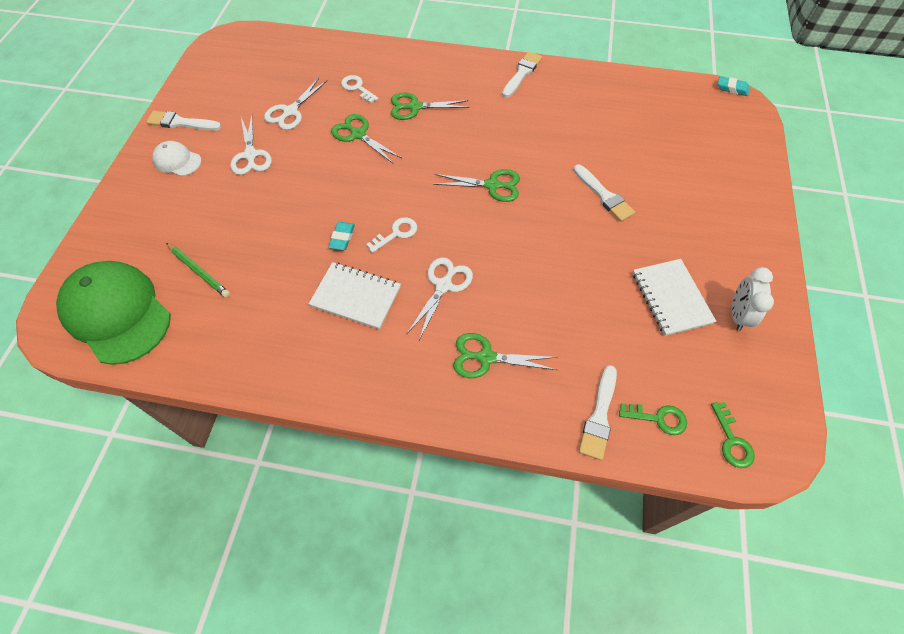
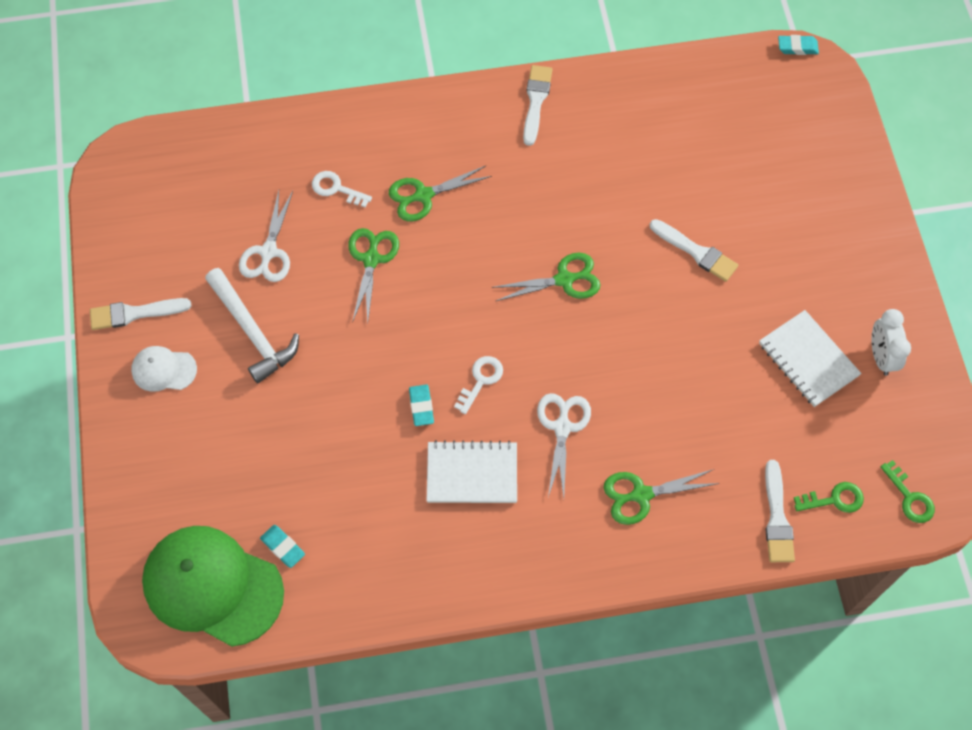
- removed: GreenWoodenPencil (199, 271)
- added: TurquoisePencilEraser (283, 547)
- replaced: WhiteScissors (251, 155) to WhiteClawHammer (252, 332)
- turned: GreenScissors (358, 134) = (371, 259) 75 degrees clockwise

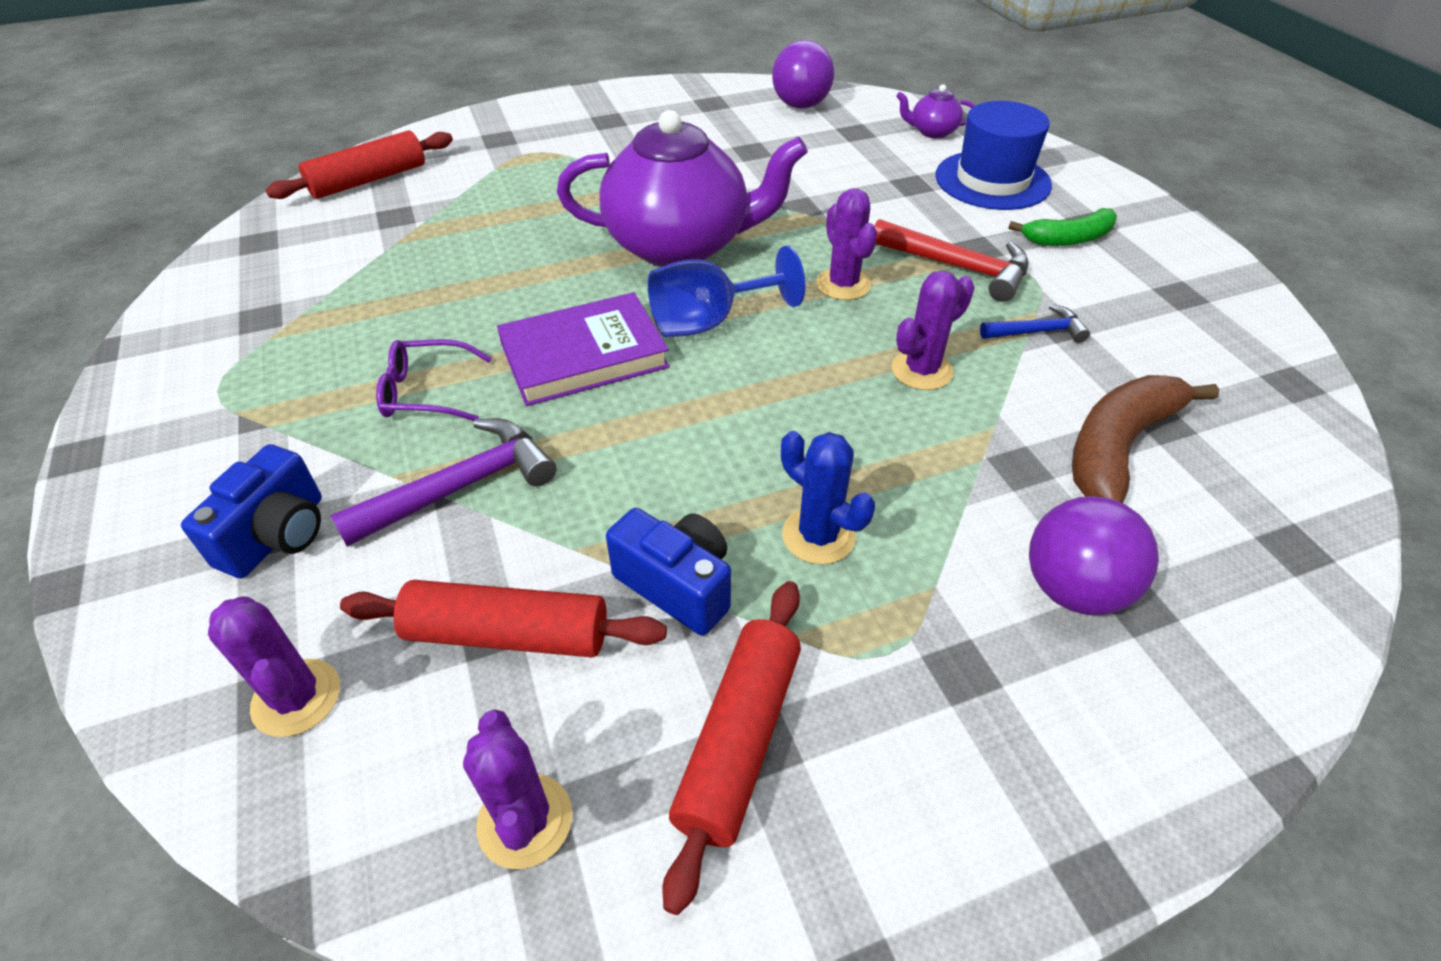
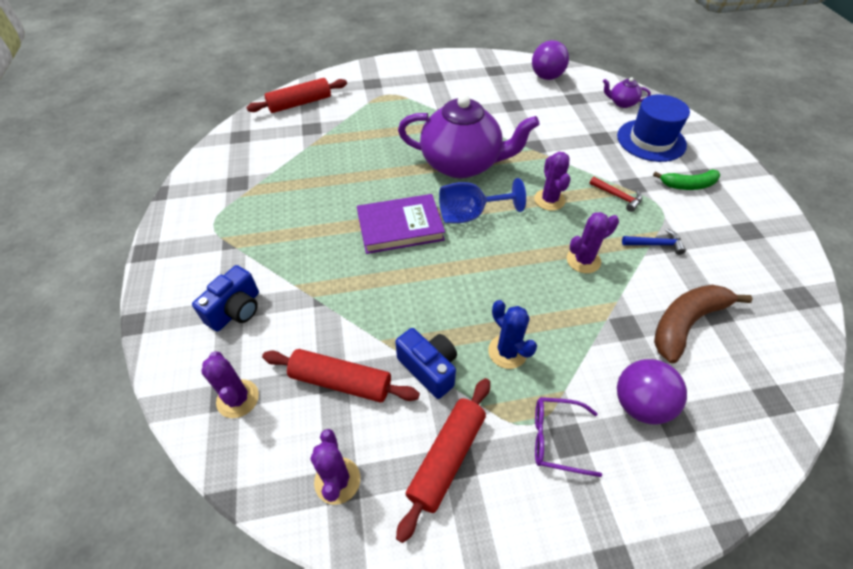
- removed: VioletClawHammer (461, 487)
- moved: VioletSpectacles (427, 392) to (557, 438)
- resized: RedClawHammer (957, 267) = (617, 196) x0.59

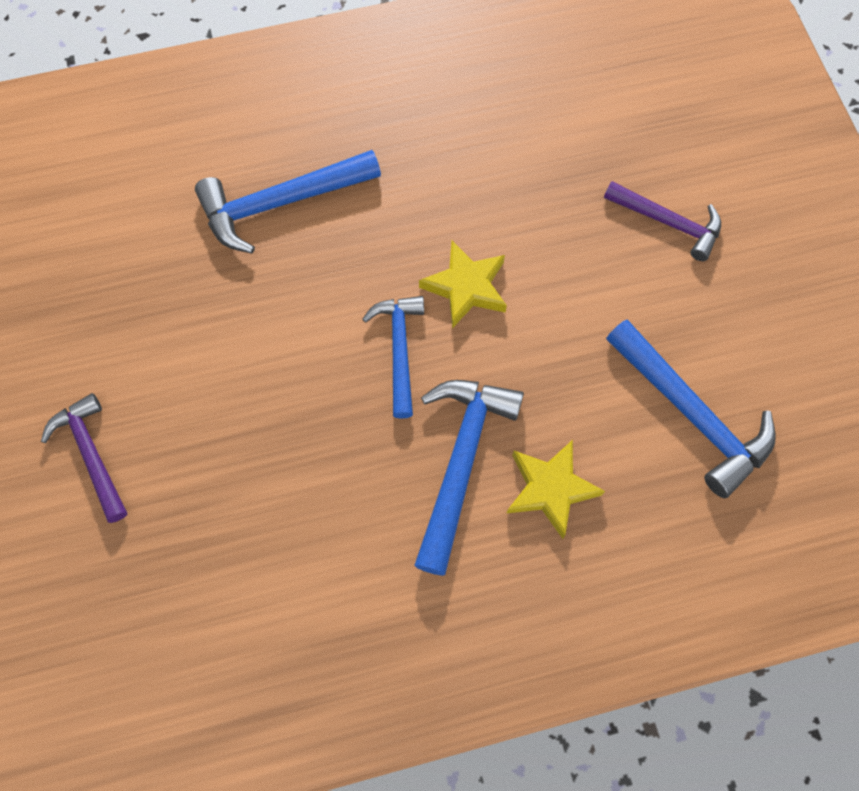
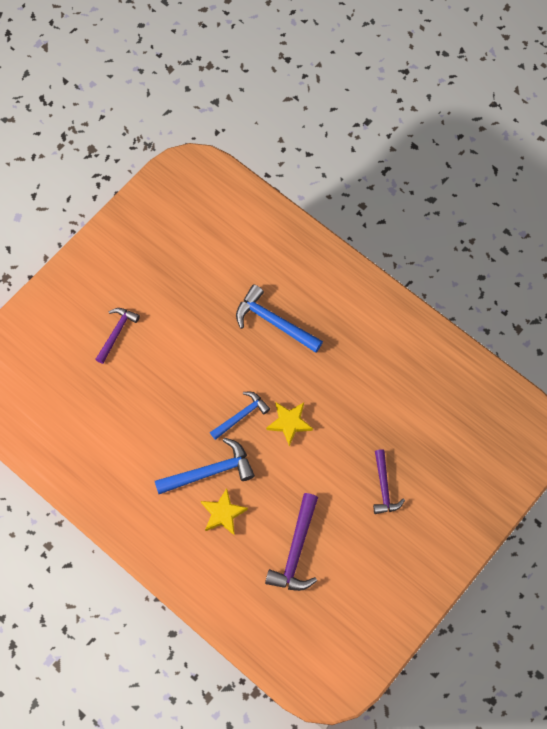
- recoloured: CobaltClawHammer (692, 414) to VioletClawHammer (296, 551)

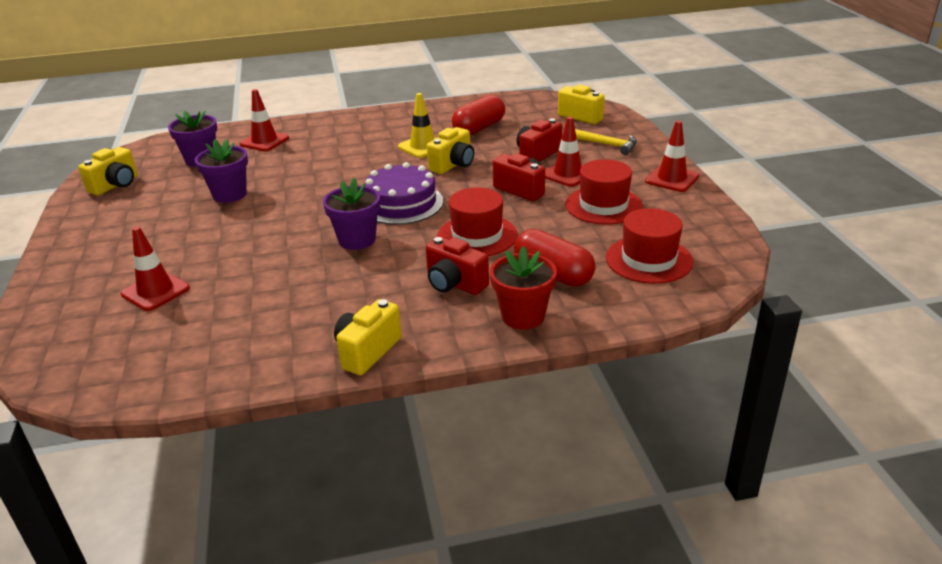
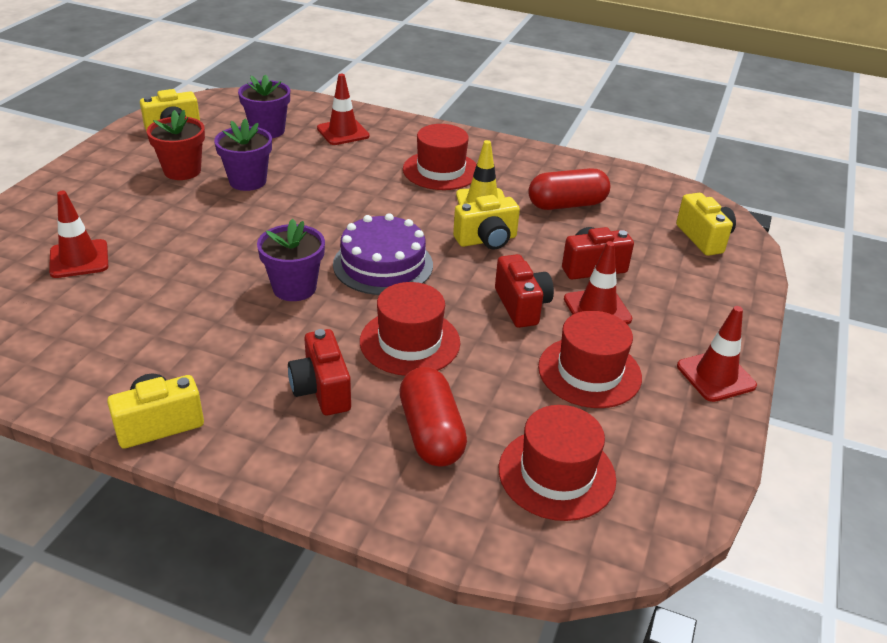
- removed: GoldenClawHammer (605, 144)
- added: RedHat (441, 170)
- moved: RedPottedPlant (523, 316) to (182, 171)

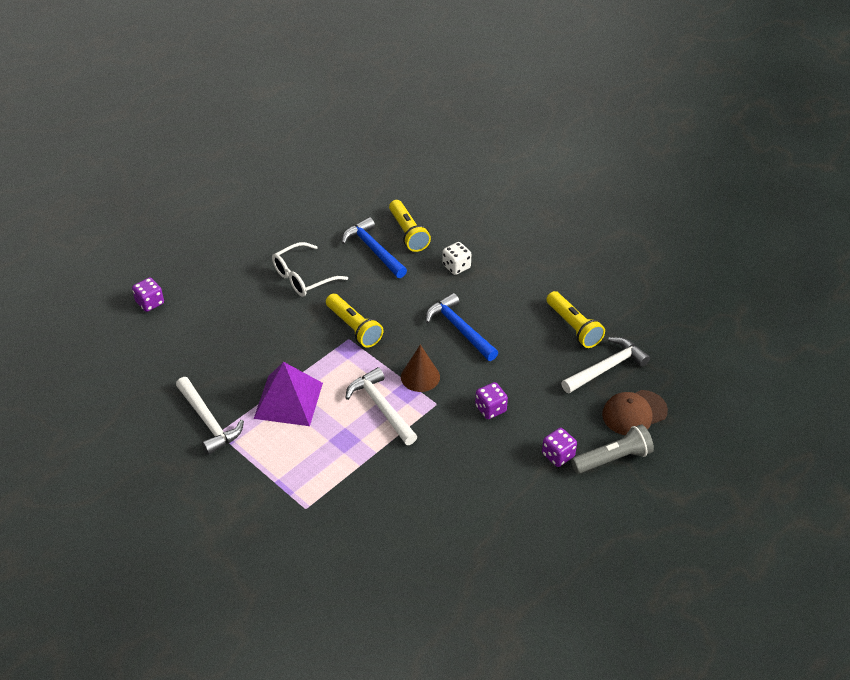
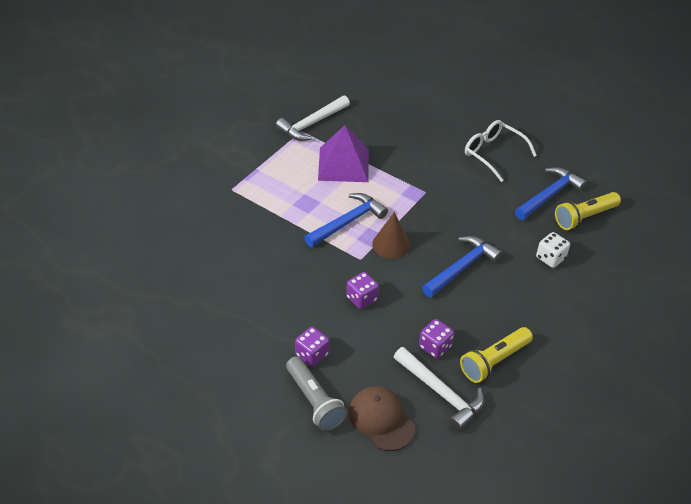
- removed: GoldenFlashlight (354, 328)
- moved: VioletDice (150, 303) to (435, 346)
- recoloured: WhiteClawHammer (381, 407) to CobaltClawHammer (347, 222)

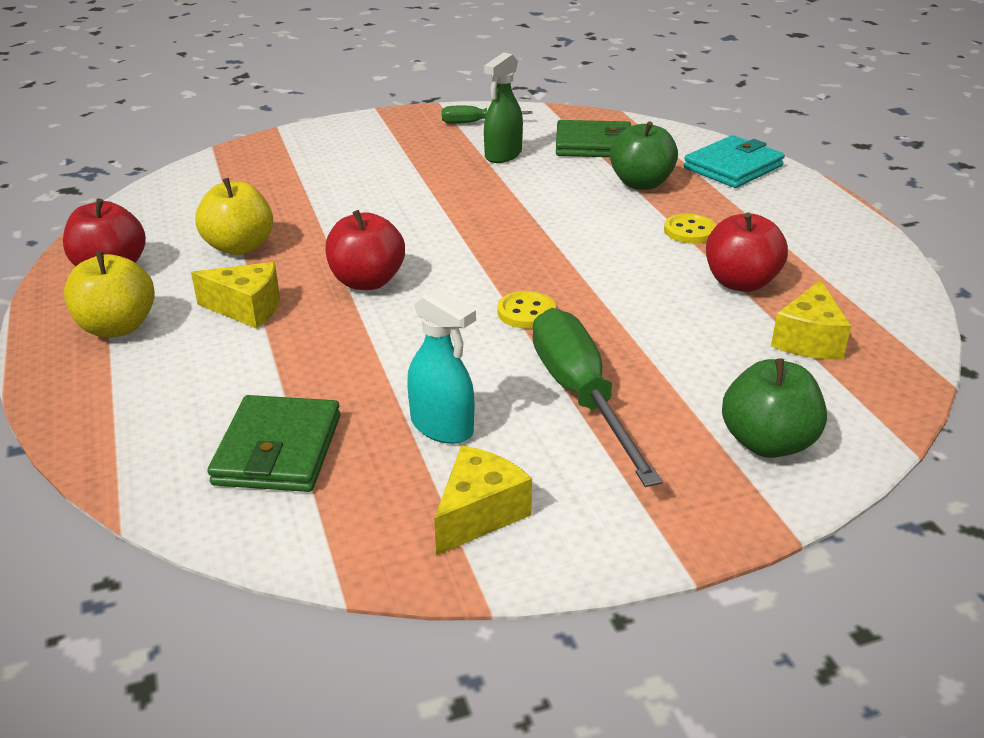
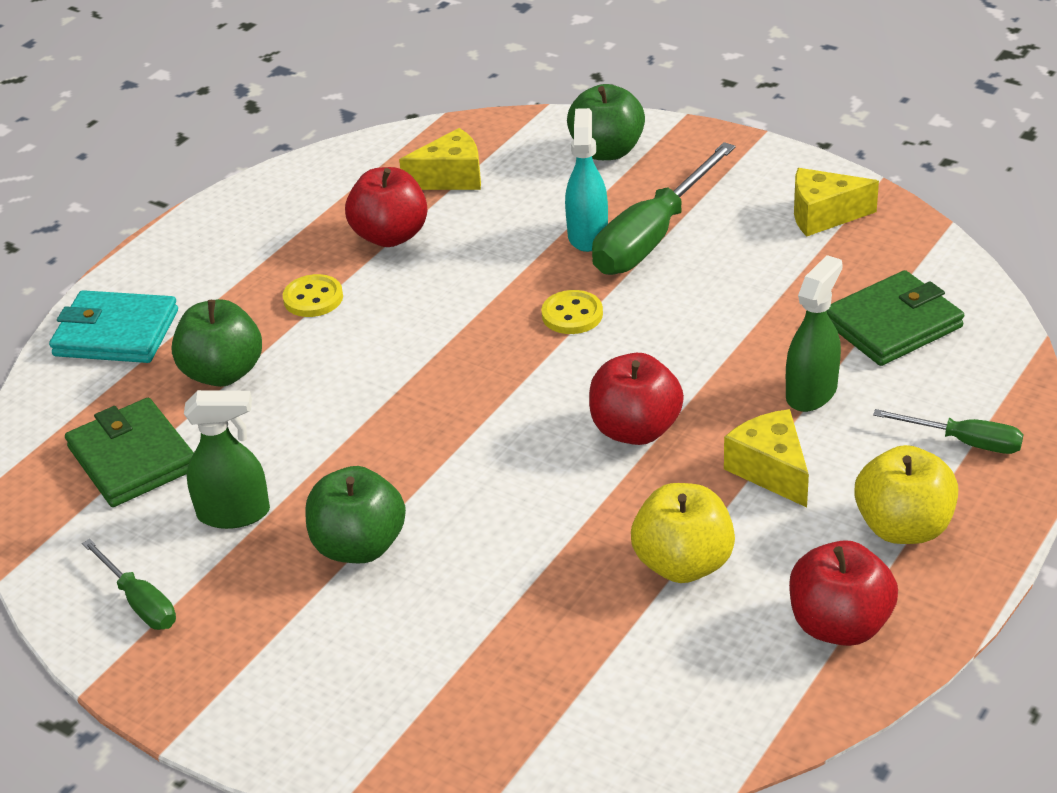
- added: GreenApple (359, 546)
- added: GreenSprayer (811, 392)
- added: GreenFlatScrewdriver (965, 442)
- moved: TurquoiseSprayer (442, 427) to (587, 235)

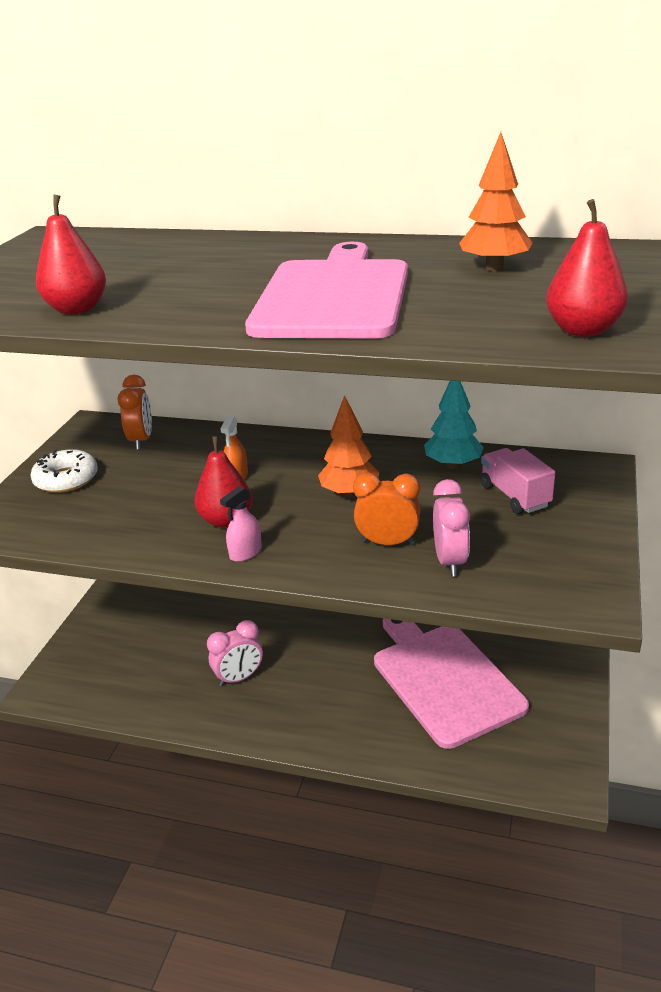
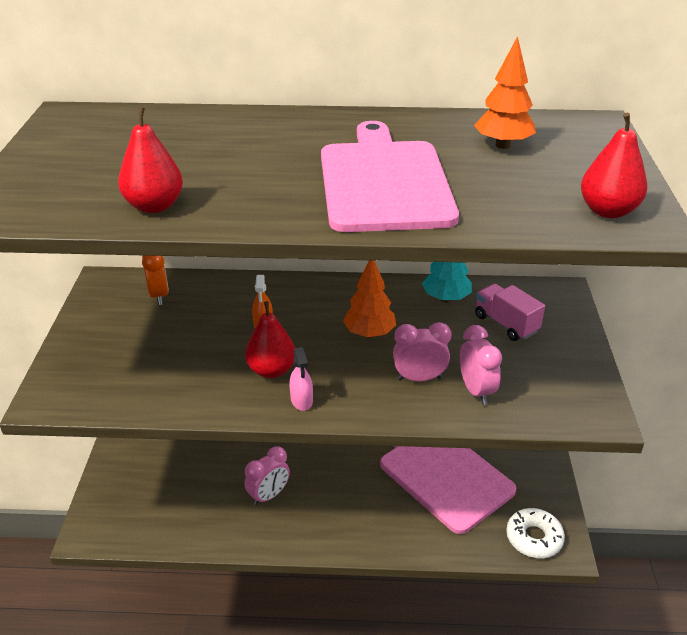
- moved: WhiteDoughnut (66, 479) to (534, 538)
- recoloured: BrightOrangeBedsideClock (387, 543) to RosePinkBedsideClock (419, 378)
- turned: RosePinkSprayer (245, 553) = (301, 400) 45 degrees counterclockwise

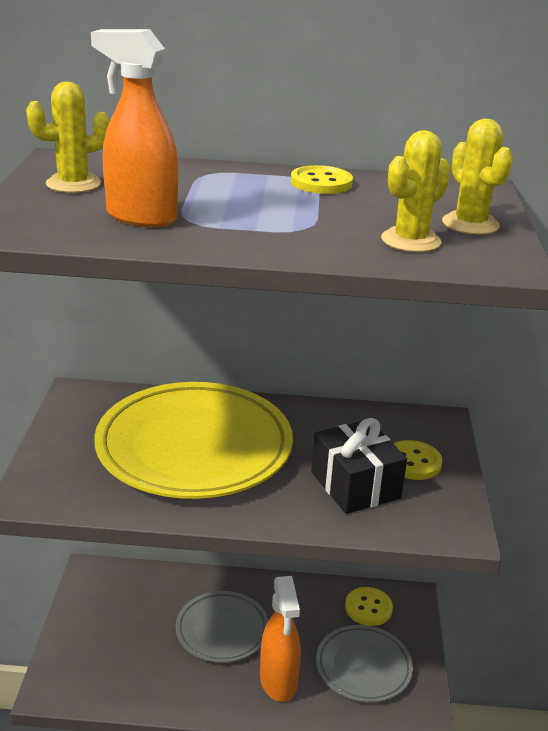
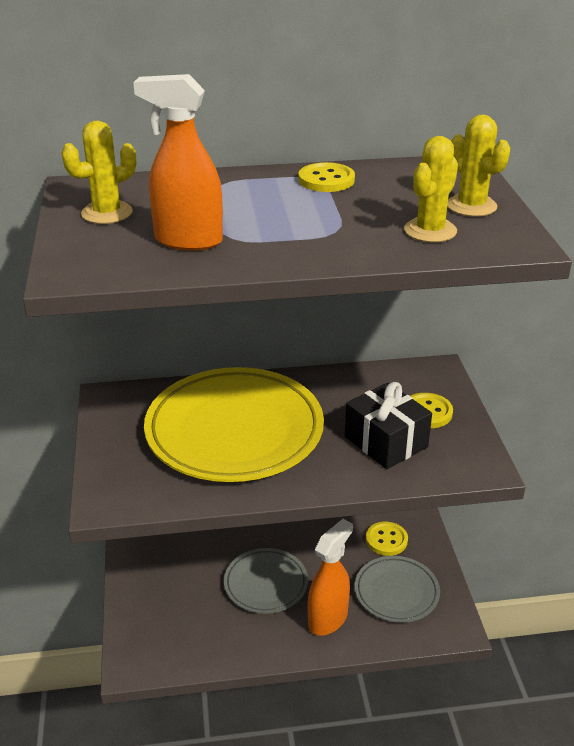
- turned: BrightOrangeSprayer (278, 681) = (328, 619) 120 degrees counterclockwise

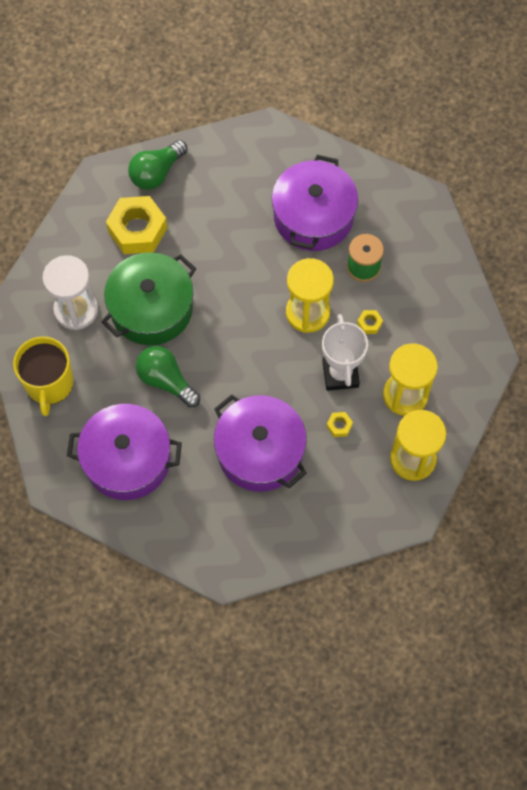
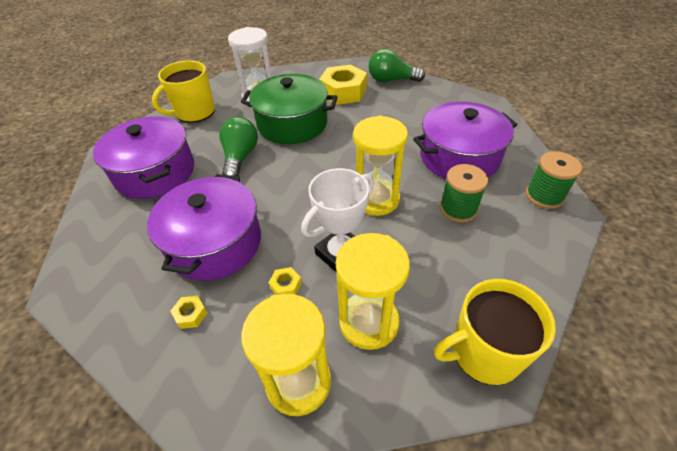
- added: GoldenTeaMug (484, 352)
- added: GreenBobbin (544, 196)
- moved: GoldenHexNut (369, 323) to (191, 314)

